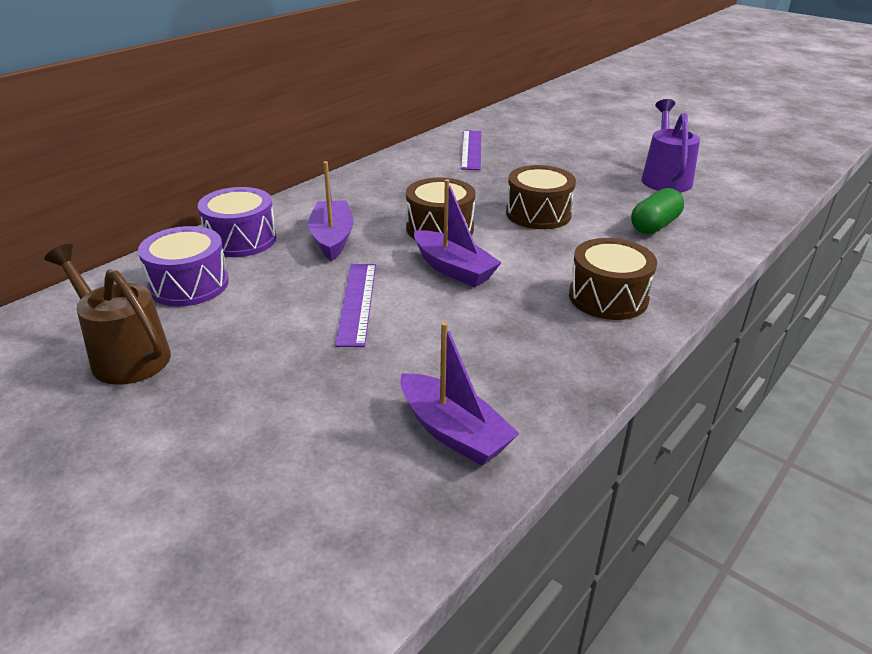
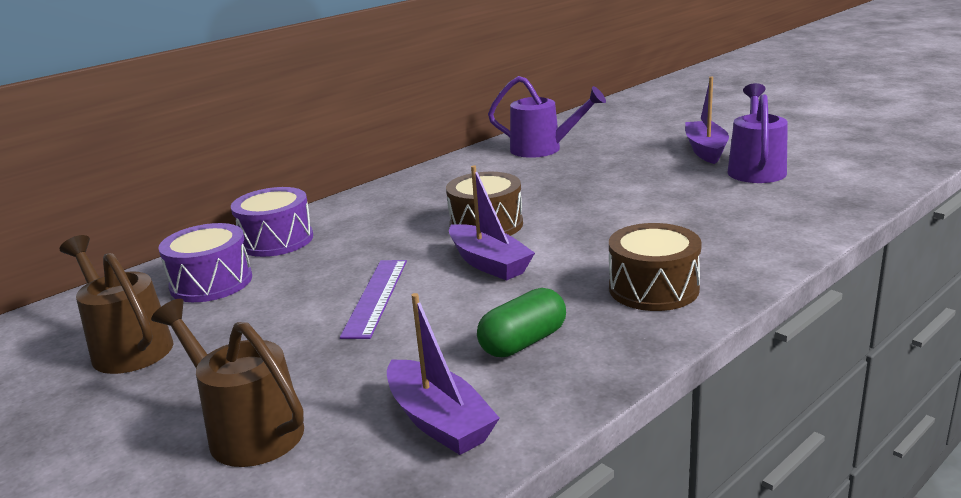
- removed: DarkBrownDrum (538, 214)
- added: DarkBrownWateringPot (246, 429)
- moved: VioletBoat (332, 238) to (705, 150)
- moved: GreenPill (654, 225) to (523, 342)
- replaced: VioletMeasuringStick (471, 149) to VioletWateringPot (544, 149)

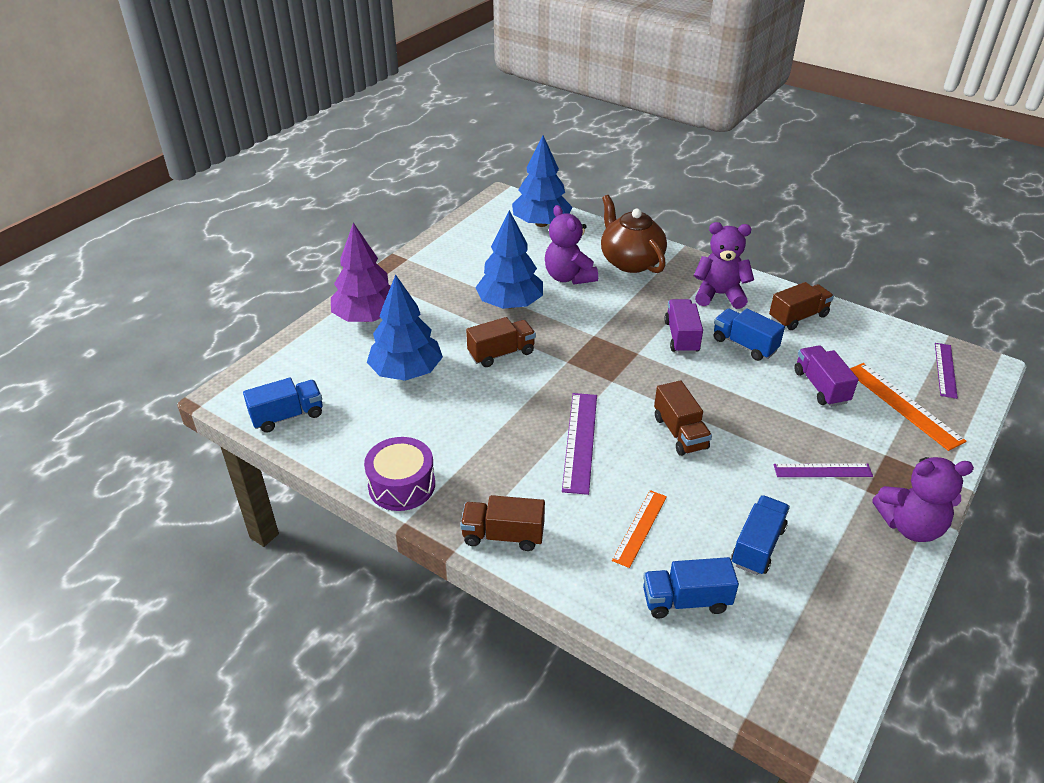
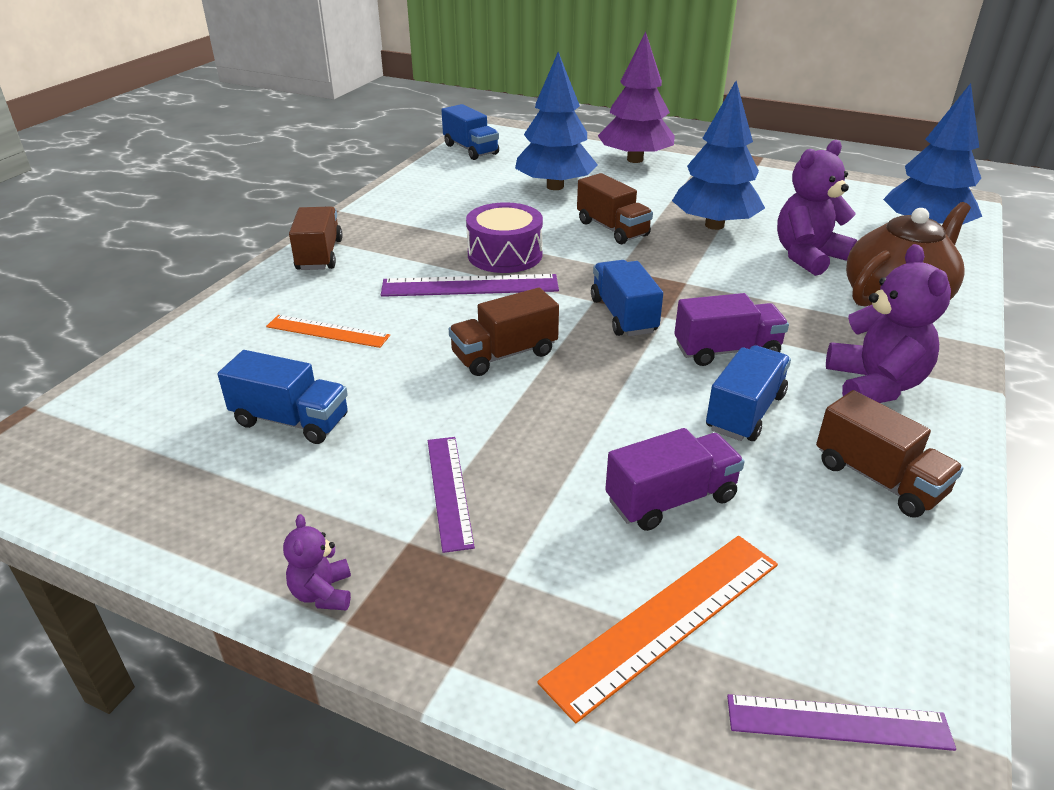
- moved: VioletDrum (401, 485) to (505, 255)
- moved: CobaltToyTruck (686, 600) to (623, 315)
- resized: VioletTeddy (910, 526) = (323, 593) x0.49

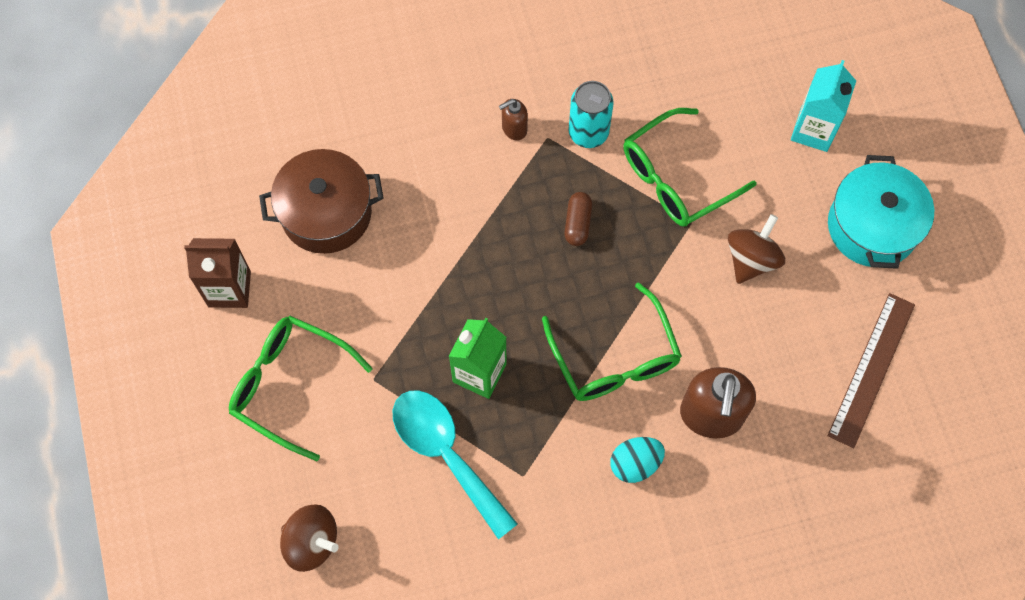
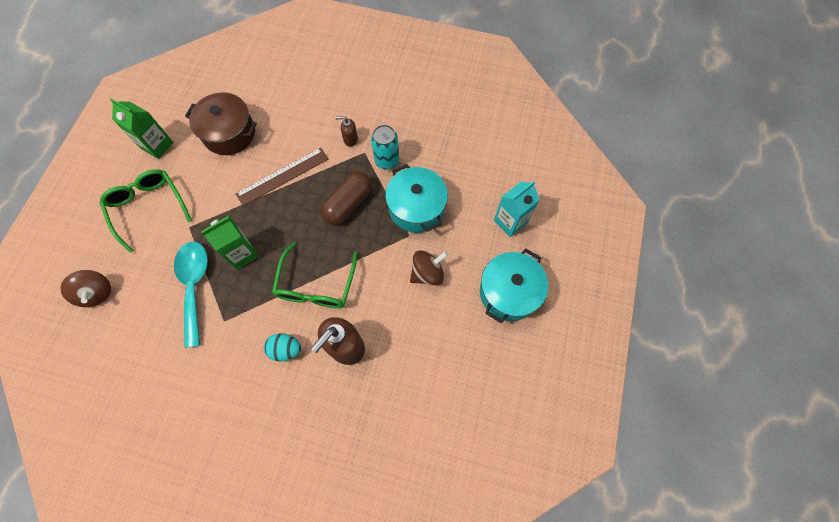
- moved: DarkBrownMeasuringStick (871, 369) to (282, 176)
- replaced: GreenSpectacles (676, 178) to TurquoisePot (416, 208)
- recoloured: DarkBrownJuiceCarton (229, 289) to GreenJuiceCarton (157, 145)
- resized: DarkBrownPill (577, 223) = (348, 204) x1.80

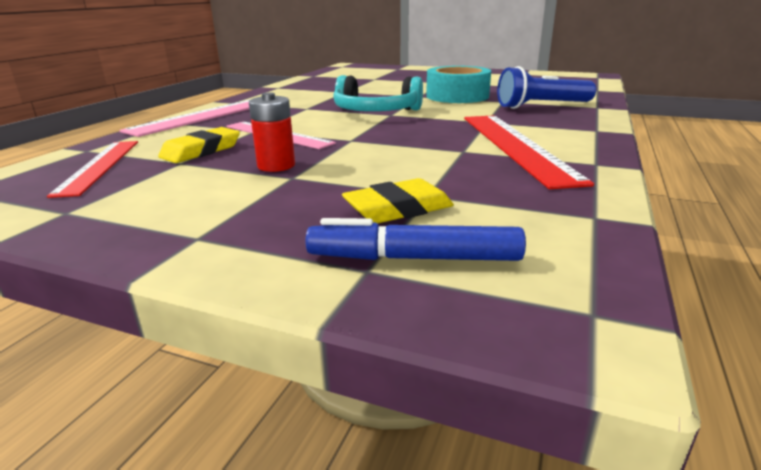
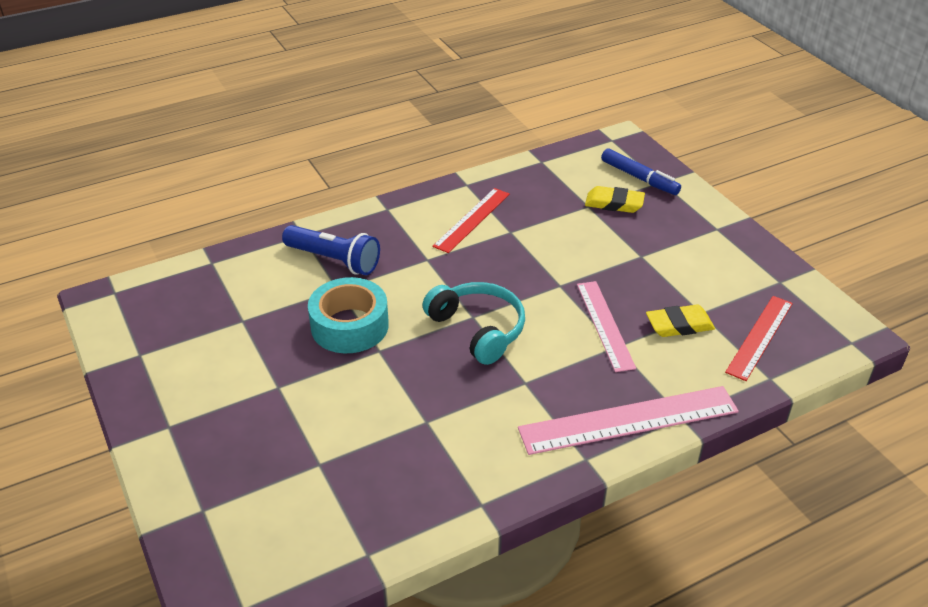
- removed: RedPowerCell (276, 166)
- resized: RedMeasuringStick (516, 146) = (472, 219) x0.65

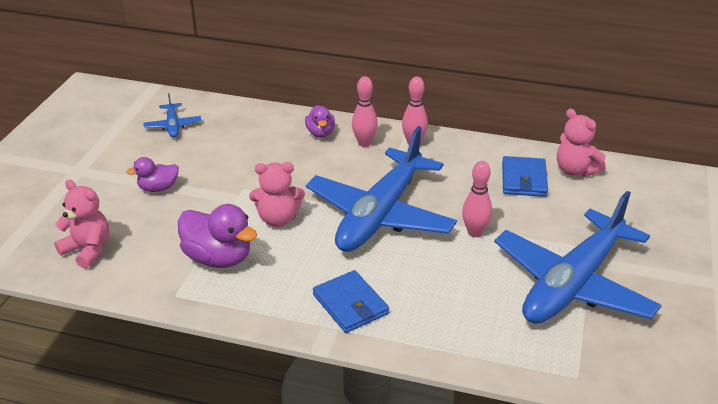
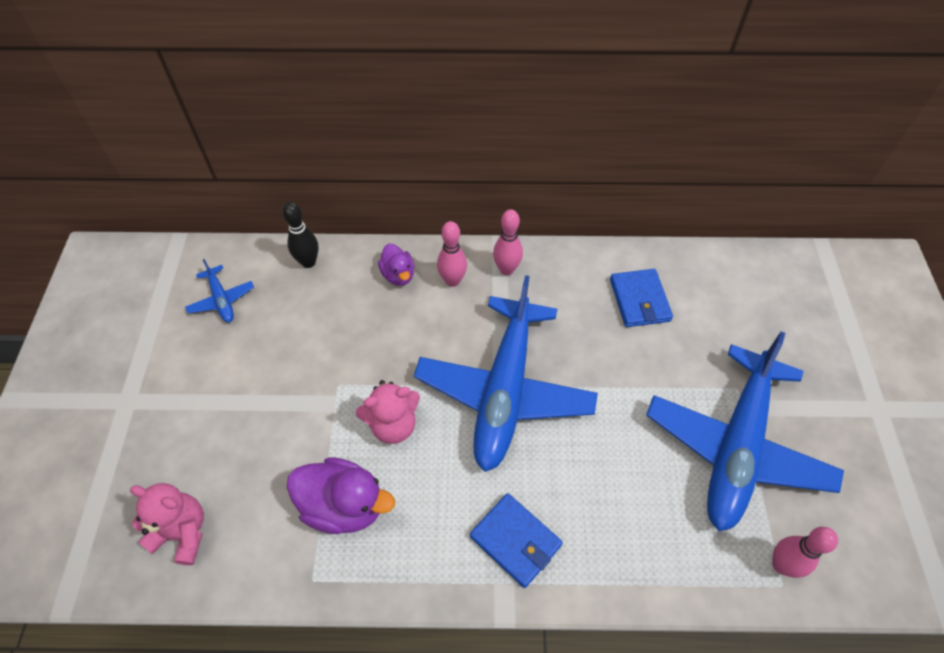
- removed: VioletRubberDuck (158, 188)
- removed: RosePinkTeddy (575, 170)
- added: EbonyTenpin (308, 262)
- moved: RosePinkTenpin (475, 232) to (781, 565)

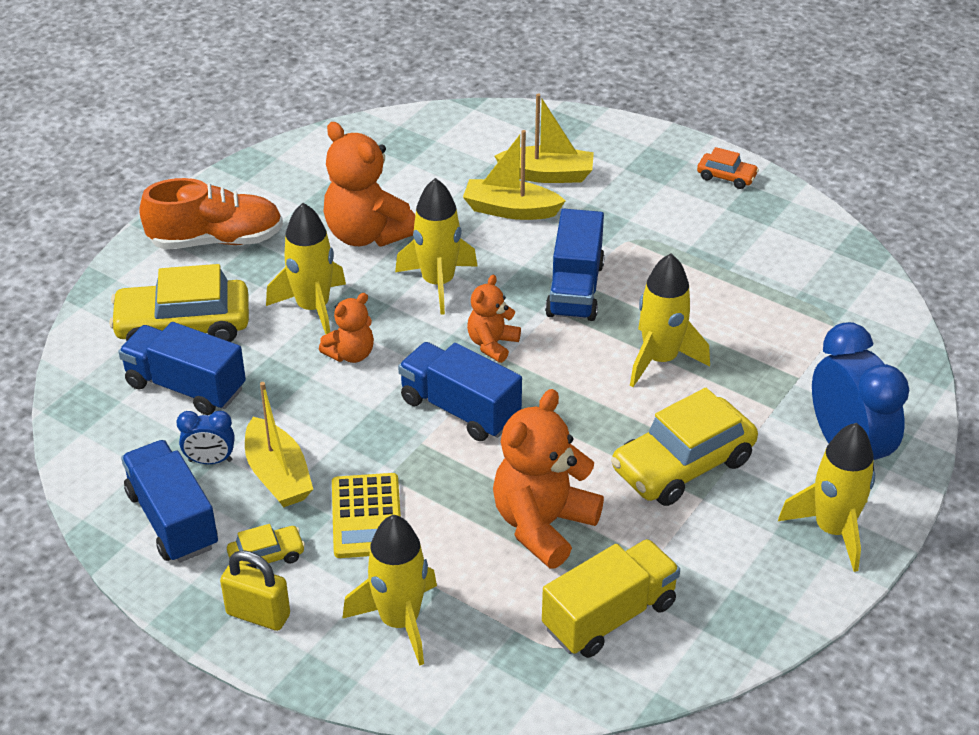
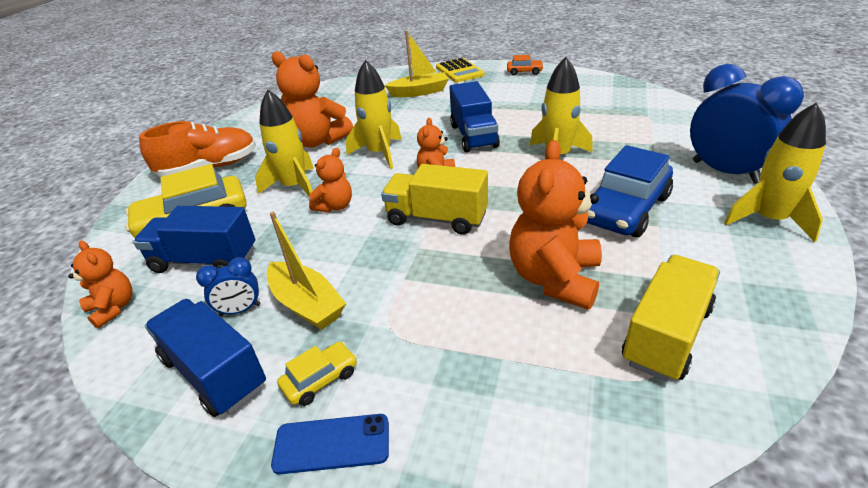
- removed: GoldenSpaceship (399, 621)
- removed: GoldenBoat (510, 210)
- added: BrightOrangeTeddy (113, 308)
- moved: GoldenPocketCalculator (366, 516) to (459, 71)
- replaced: GoldenLock (258, 614) to CobaltPhone (332, 444)
- recoloured: CobaltToyTruck (460, 409) to GoldenToyTruck (437, 218)
- recoloured: GoldenToyCar (682, 465) to CobaltToyCar (625, 209)

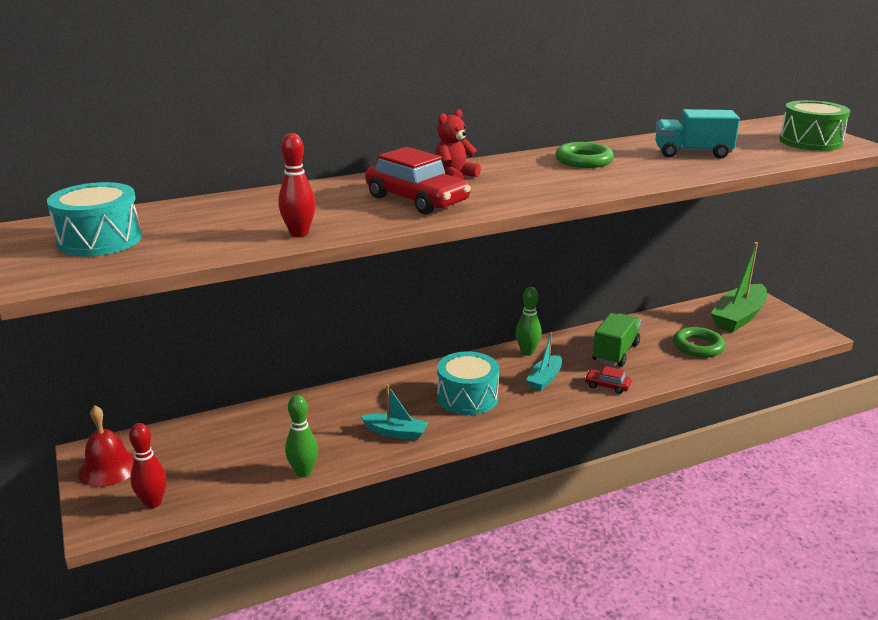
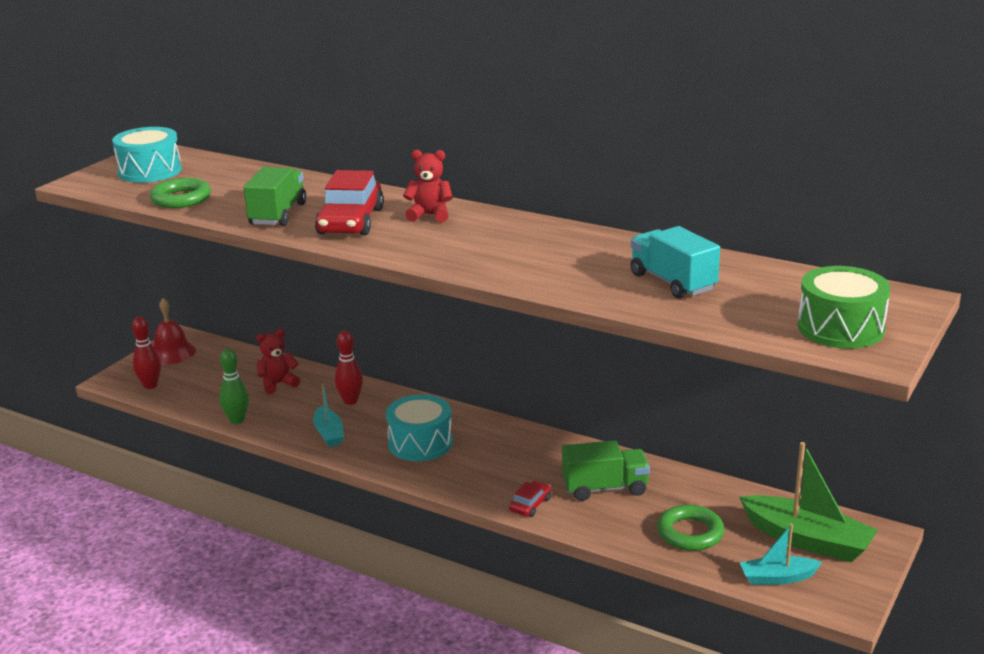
- removed: GreenTenpin (527, 352)
- added: GreenToyTruck (278, 214)
- added: RedTeddy (278, 384)
- moved: RedTenpin (299, 233) to (350, 401)
- moved: TurquoiseBoat (545, 379) to (777, 578)
- moved: GreenHoop (583, 160) to (181, 199)
- turned: RedToyCar (607, 386) = (530, 505) 45 degrees clockwise
- turned: GreenBoat (738, 317) = (807, 540) 150 degrees counterclockwise

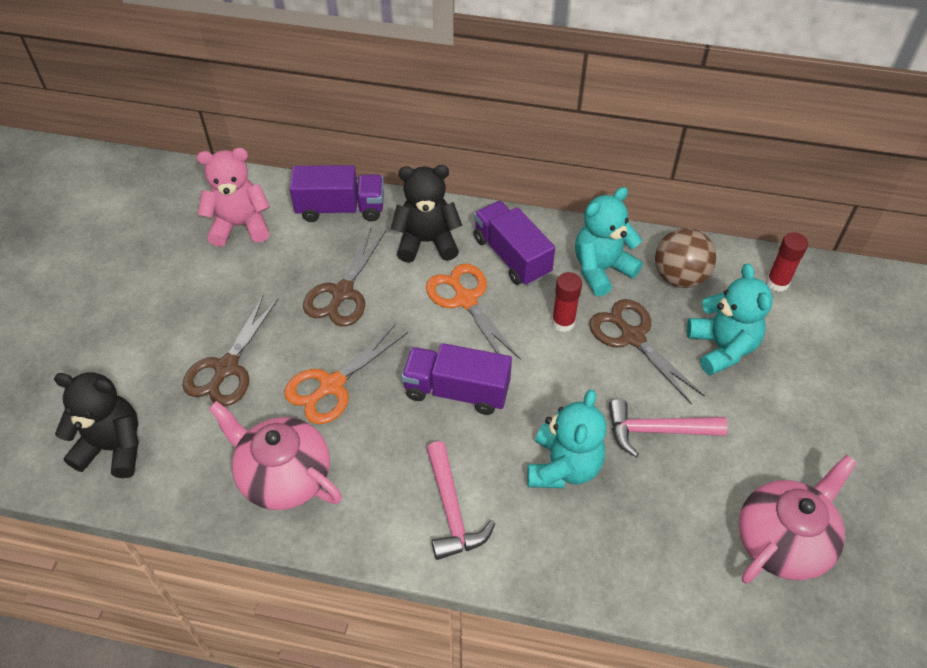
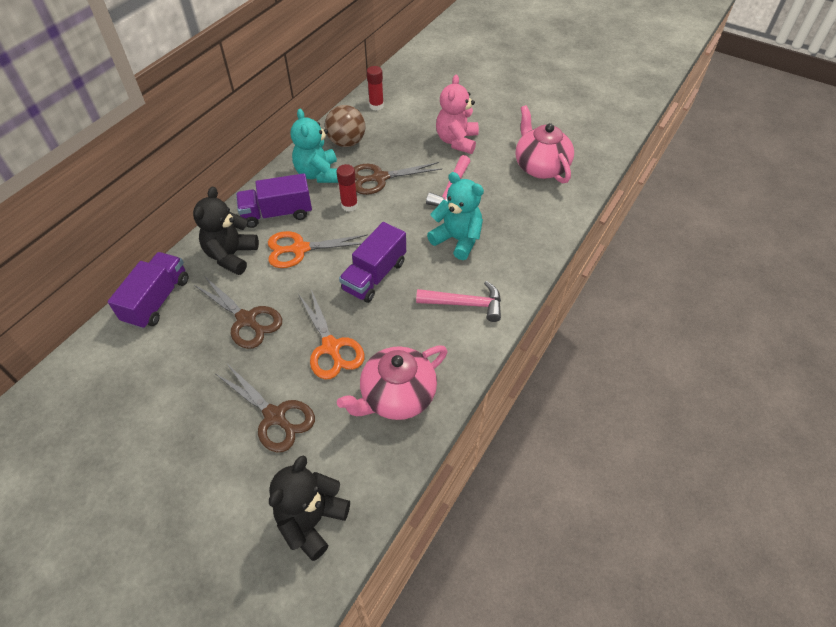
- removed: TurquoiseTeddy (722, 348)
- moved: RosePinkTeddy (240, 226) to (457, 141)

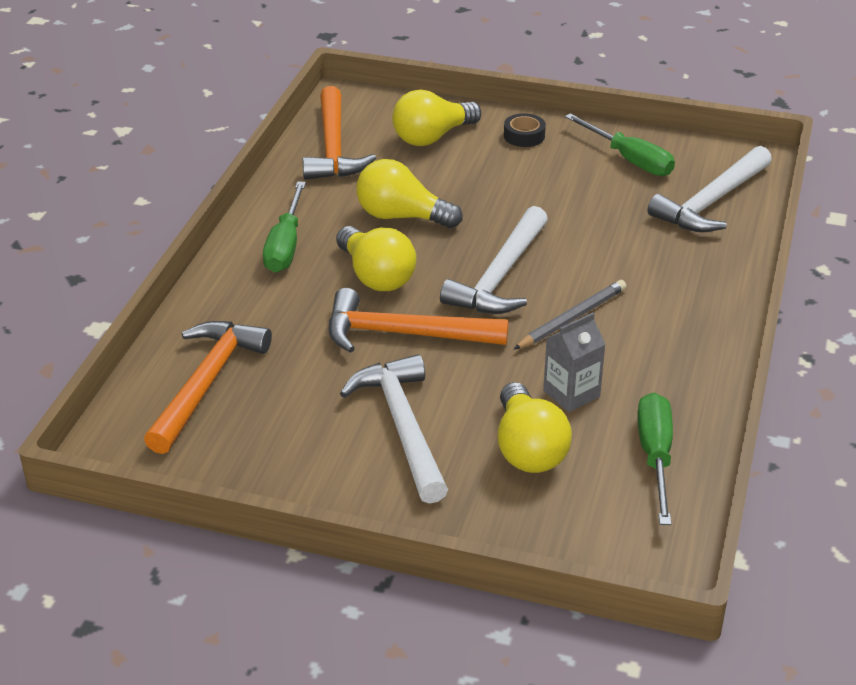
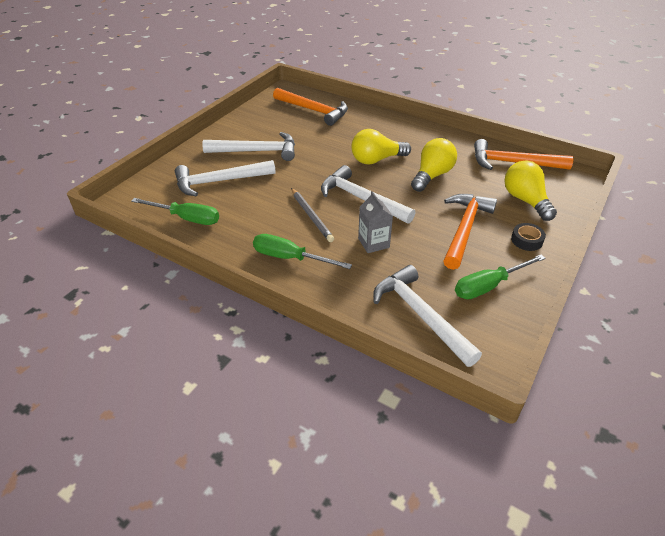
- moved: GreenFlatScrewdriver (285, 245) to (290, 258)
- moved: BrightOrangeClawHammer (404, 334) to (465, 229)
- moved: GrayJuiceCarton (571, 394) to (373, 243)
- replaced: GoldenLightbulb (528, 449) to WhiteClawHammer (219, 181)

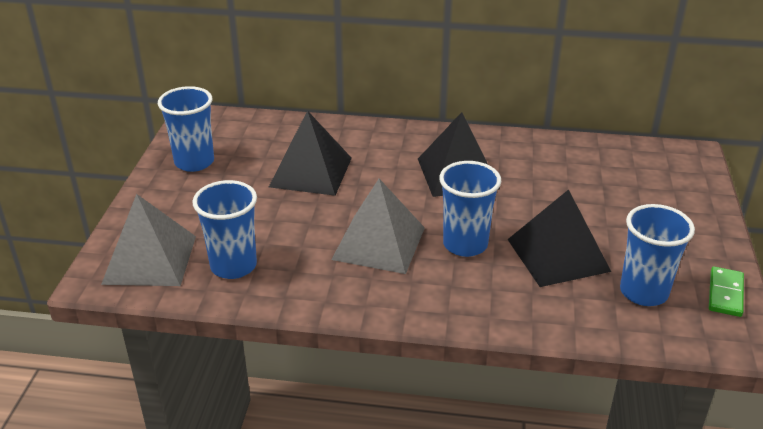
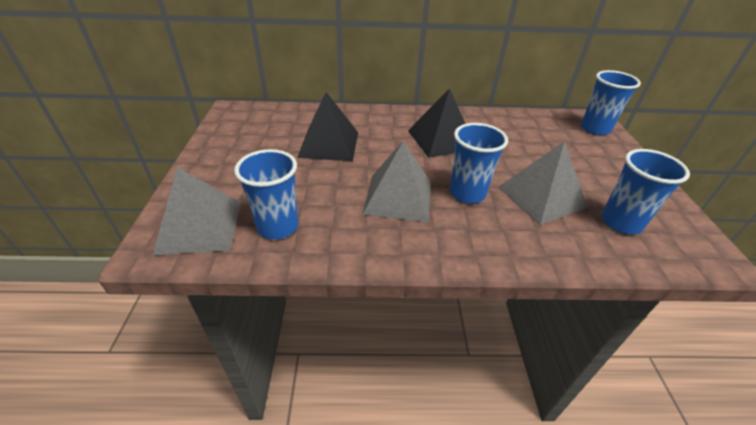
- removed: GreenDominoTile (725, 294)
- moved: CobaltCup (194, 162) to (595, 129)
- recoloured: EbonyPyramidShape (558, 255) to GrayPyramidShape (541, 196)

